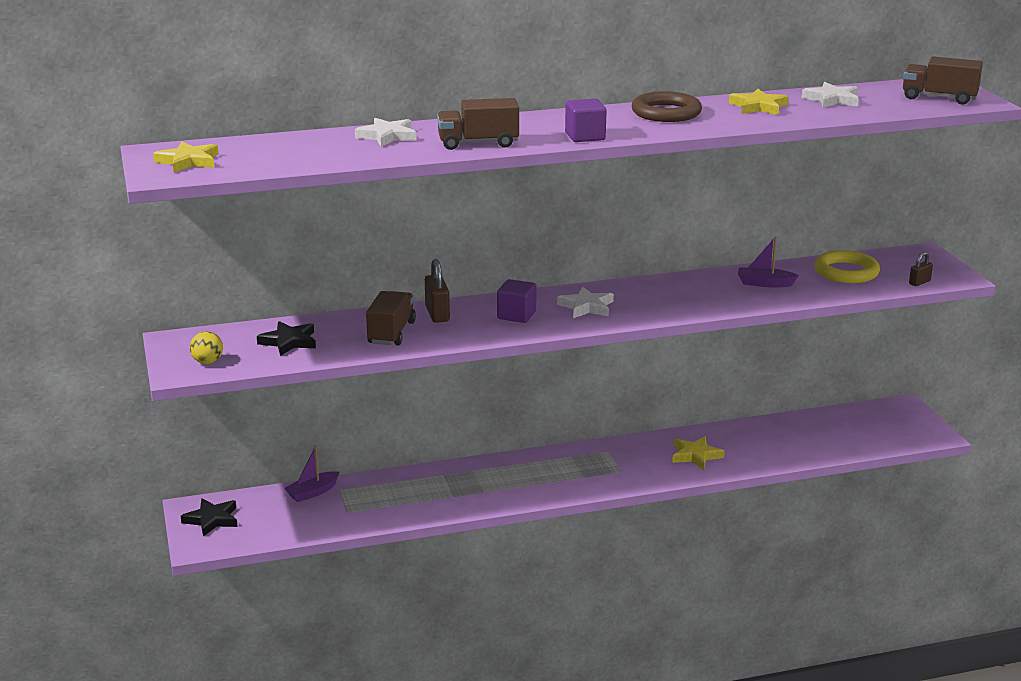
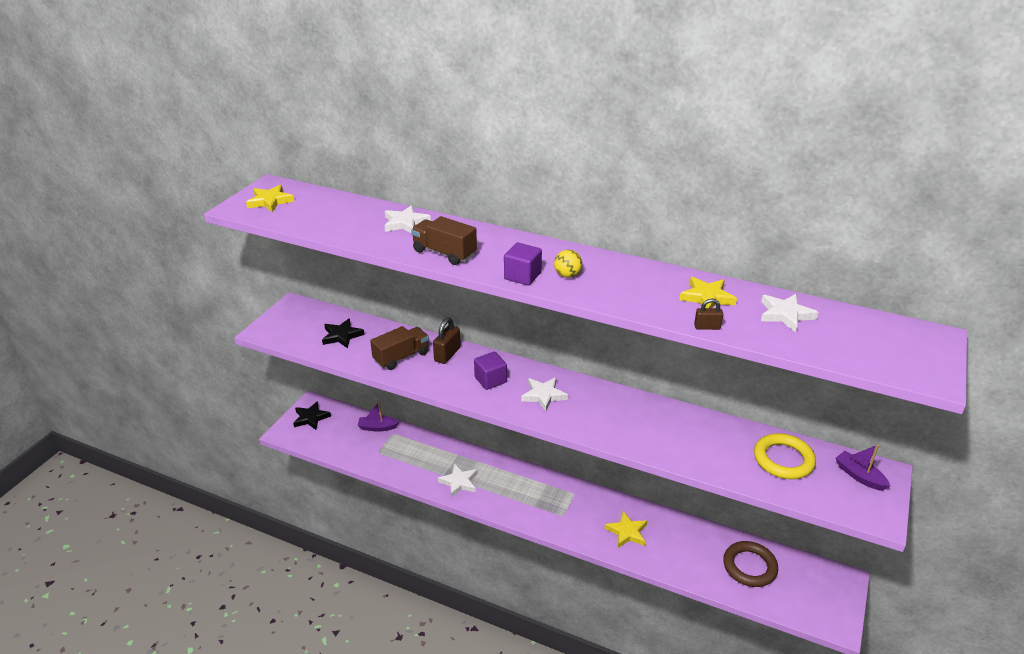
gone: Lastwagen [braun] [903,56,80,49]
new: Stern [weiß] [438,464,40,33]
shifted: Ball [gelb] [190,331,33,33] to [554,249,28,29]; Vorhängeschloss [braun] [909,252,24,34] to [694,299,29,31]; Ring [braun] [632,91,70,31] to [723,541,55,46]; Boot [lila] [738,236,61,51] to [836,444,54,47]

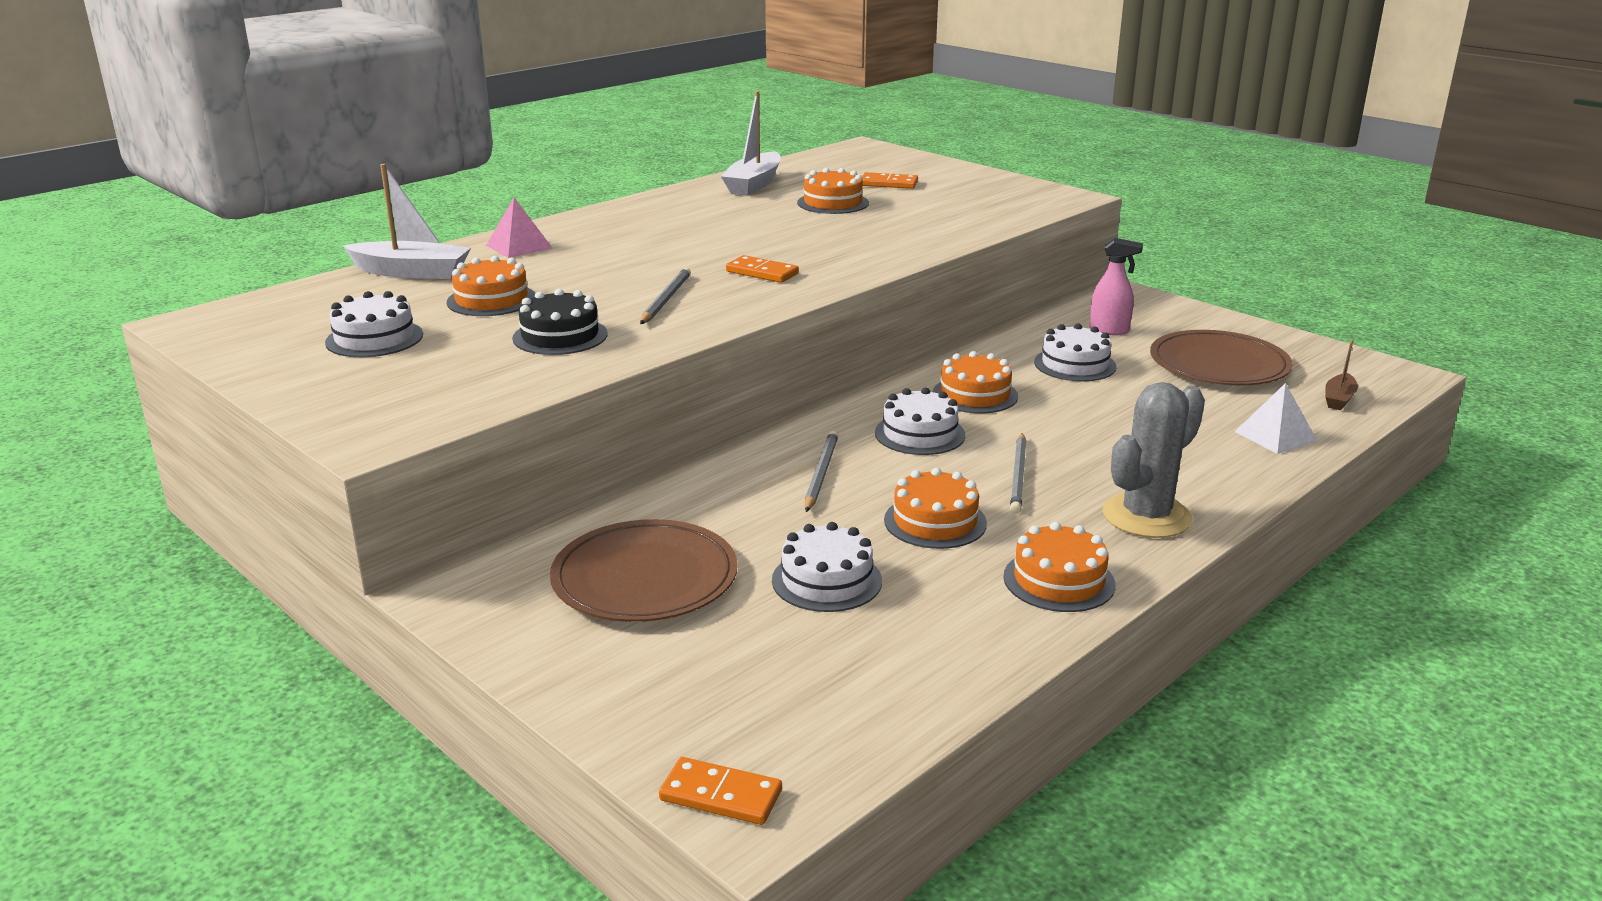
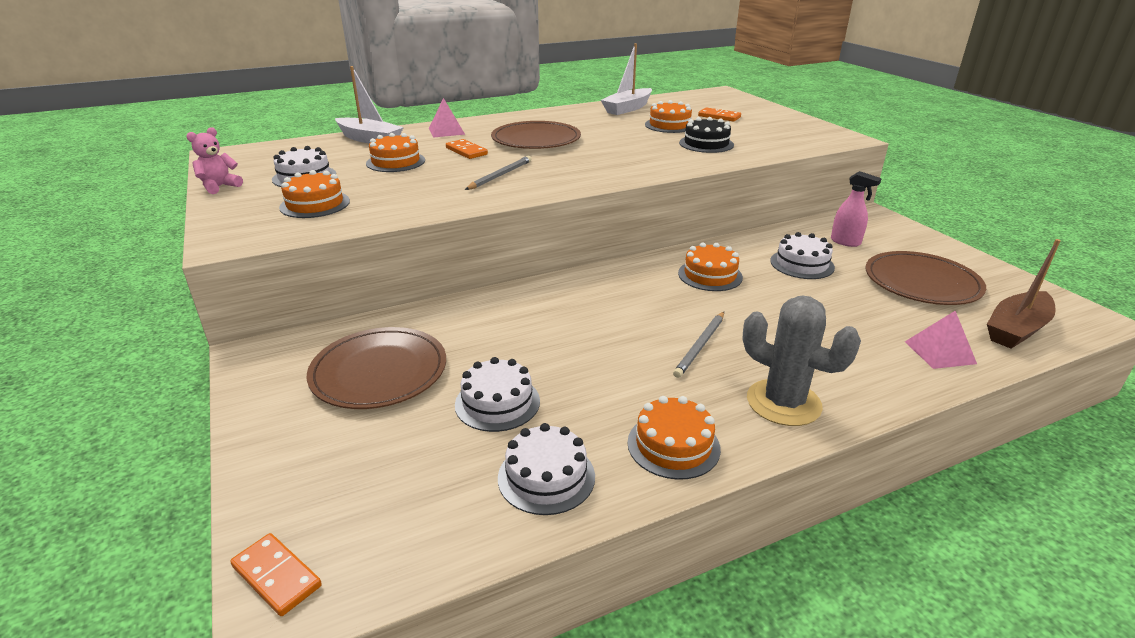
gone: Bleistift [grau] [805,431,33,81]
new: Teddybär [rosa] [186,127,57,67]; Teller [braun] [491,121,90,28]
shifted: Kuchen [orange] [884,468,103,81] to [279,170,71,48]; Dominostein [orange] [726,255,73,28] to [446,139,42,20]; Kuchen [weiß] [875,387,90,68] to [498,423,97,92]; Kuchen [schwarz] [512,289,96,66] to [679,117,55,36]
repainted: Pyramide [weiß] [1235,383,82,71] to Pyramide [rosa] [905,311,72,58]
rotated: Kaktus [grau] [1103,382,102,156] = [743,296,118,130] 60 degrees clockwise
scaled: Boot [braun] [1325,340,33,70] = [987,239,74,110] x1.83

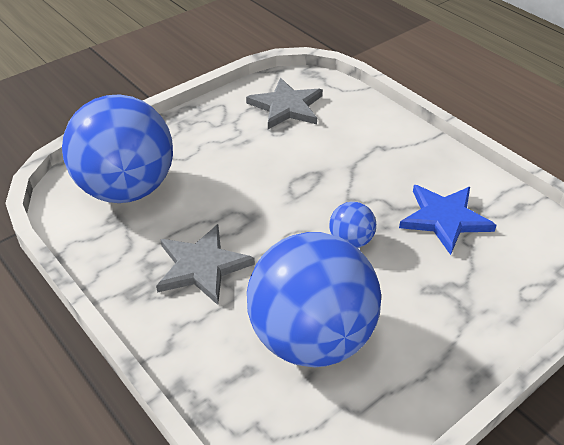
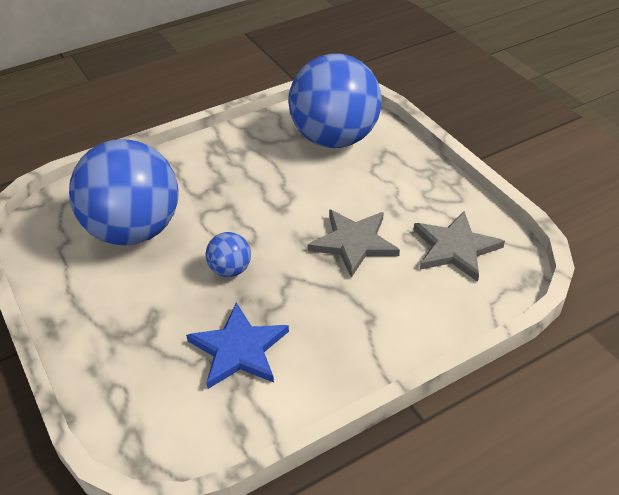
shifted: Stern [grau] [156,224,99,81] to [308,209,92,69]

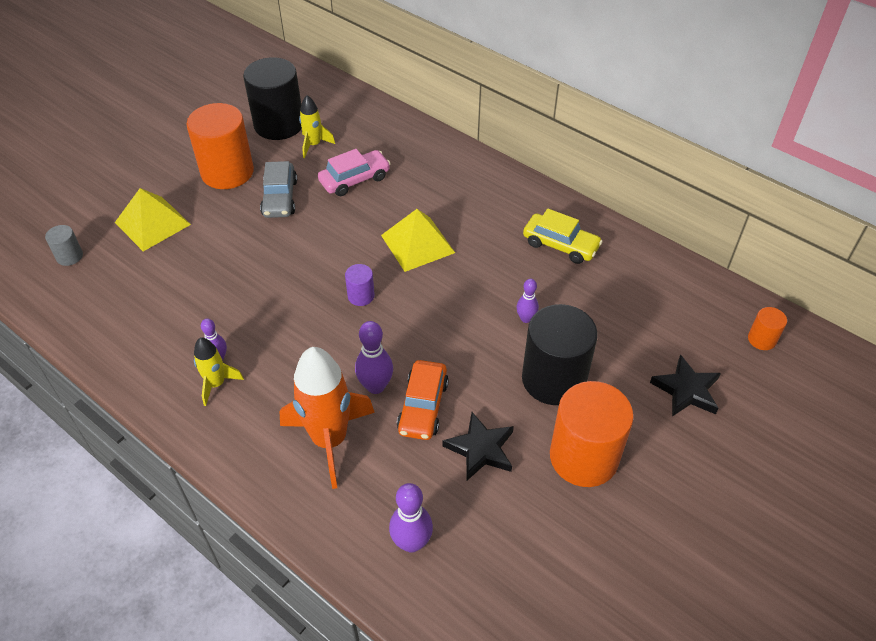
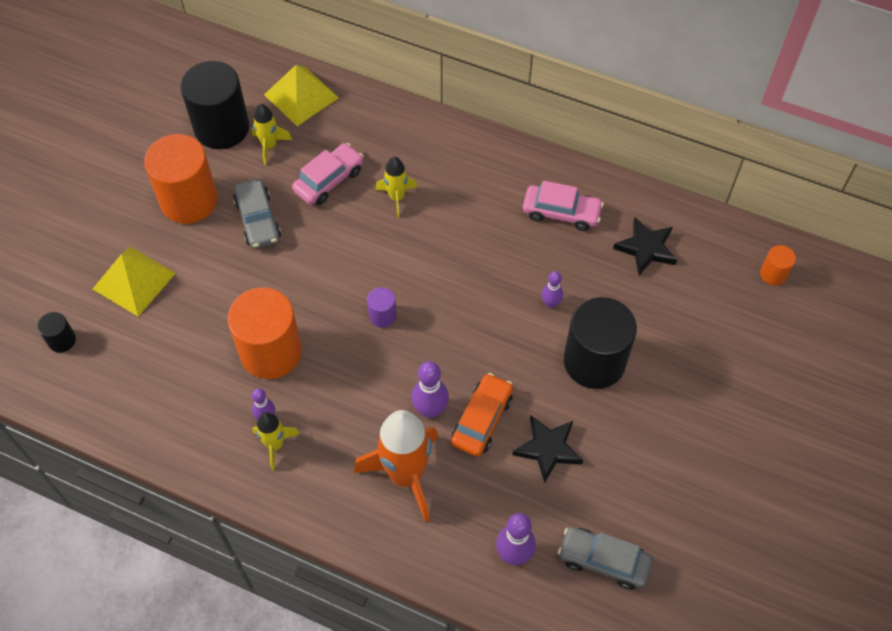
new: Rakete [gelb] [375,157,42,61]; Auto [grau] [558,527,95,63]
shifted: Vollzylinder [orange] [550,381,84,106] to [227,288,75,91]; Pyramide [gelb] [381,209,74,63] to [264,65,75,61]; Stern [schwarz] [650,354,71,63] to [613,217,64,58]
repainted: Vollzylinder [grau] [45,225,38,41] to Vollzylinder [schwarz] [37,312,39,40]; Auto [gelb] [523,209,80,55] to Auto [rosa] [523,181,81,50]
rotated: Auto [orange] [397,360,52,80] = [451,373,62,84] 150 degrees counterclockwise

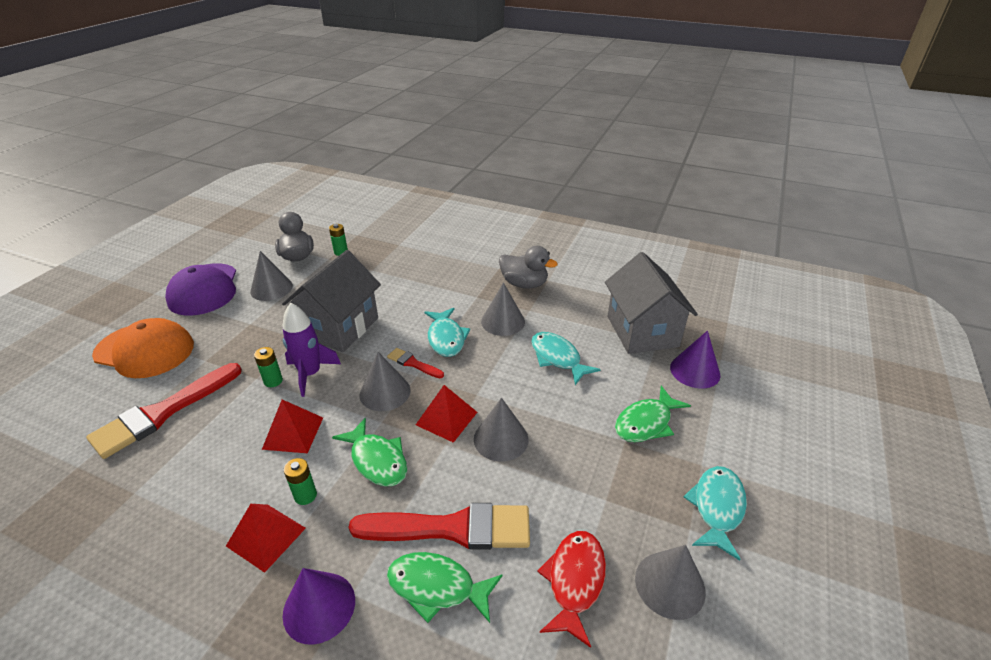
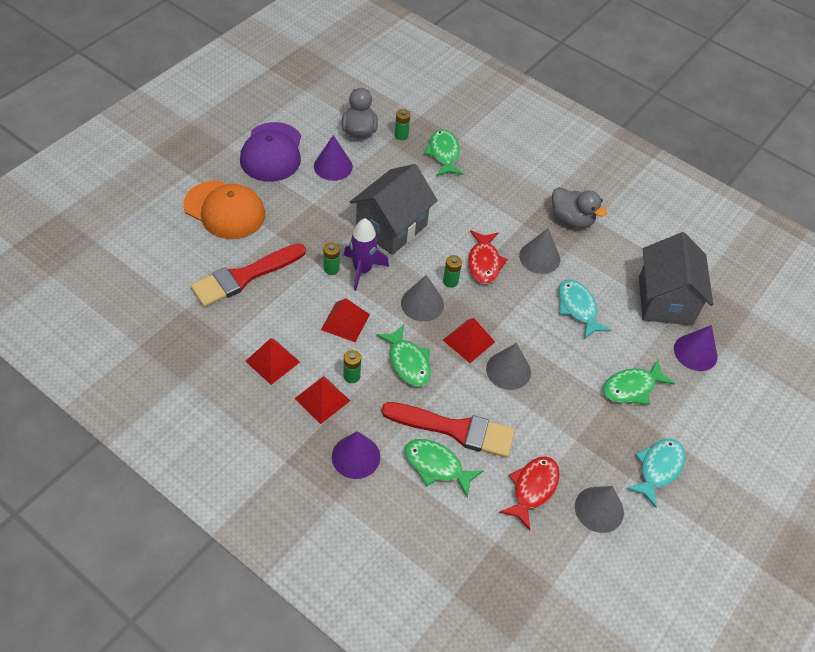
new: Pyramide [rot] [245,338,55,47]; Fisch [grün] [424,129,39,47]
swapped: Pinsel [rot] [387,348,57,30] to Batterie [grün] [443,255,19,33]
repainted: Kegel [grau] [250,251,43,50] to Kegel [lila] [314,135,39,46]; Fisch [türkis] [424,308,46,49] to Fisch [rot] [468,230,40,54]

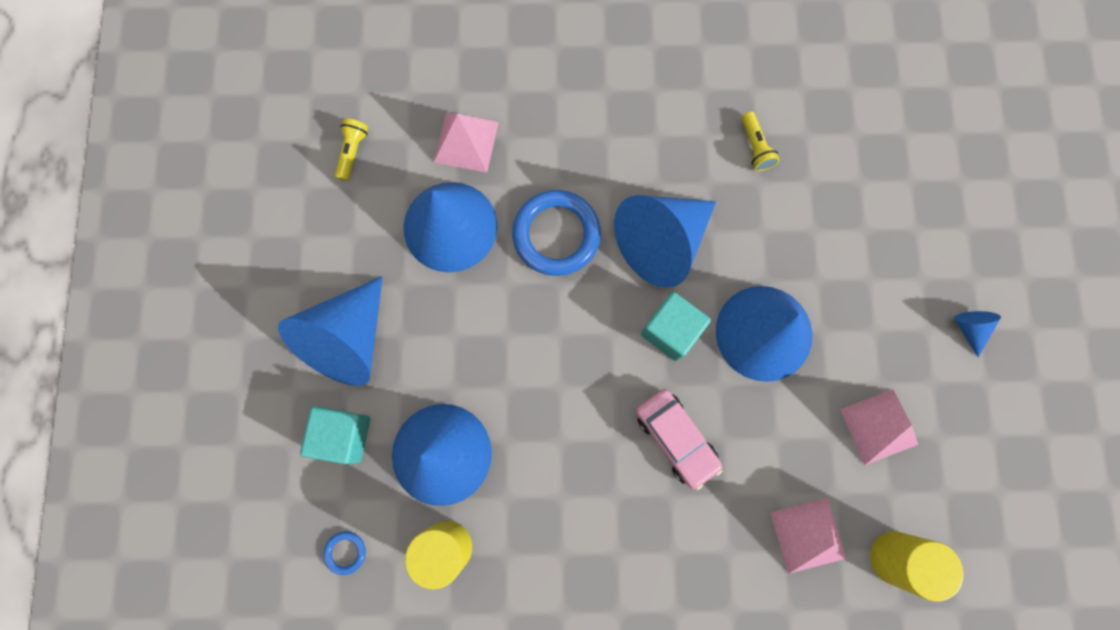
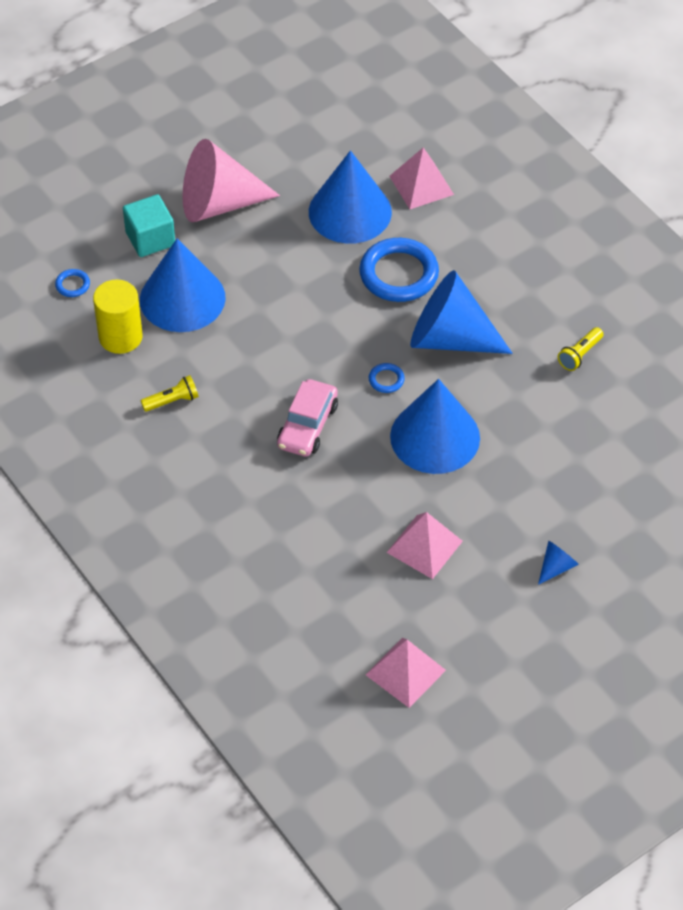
gone: Vollzylinder [gelb] [870,531,94,71]
shifted: Taschenlampe [gelb] [335,118,33,63] to [141,375,58,37]; Pyramide [rosa] [771,498,75,76] to [366,638,80,70]
swapped: Kubus [türkis] [641,292,70,69] to Ring [blau] [369,363,36,30]
repainted: Kegel [blau] [278,276,105,110] to Kegel [rosa] [183,139,97,83]

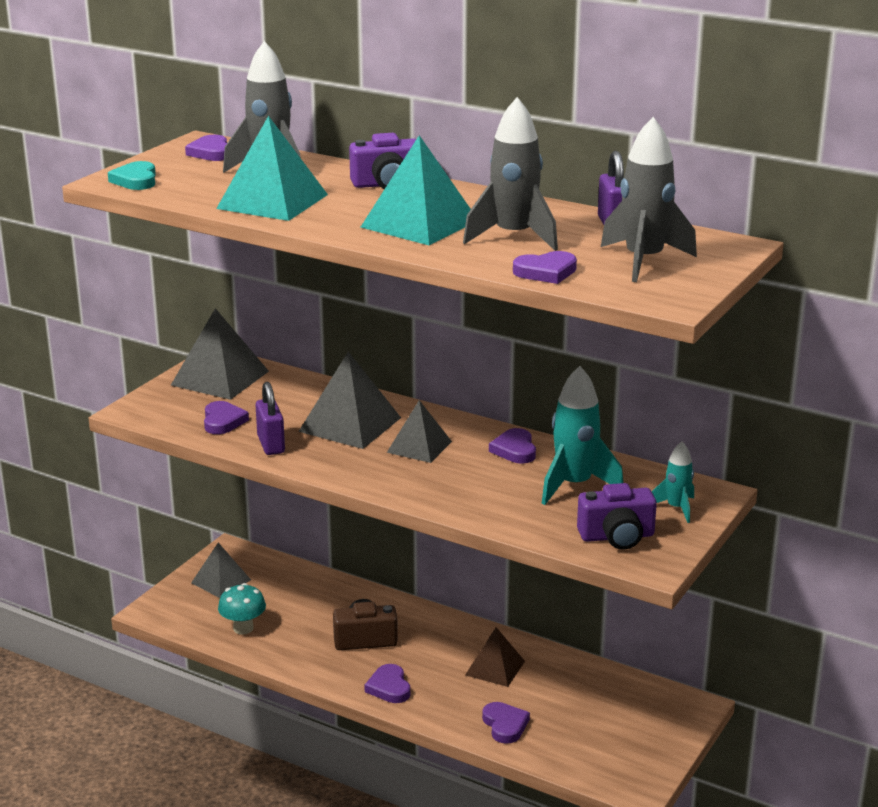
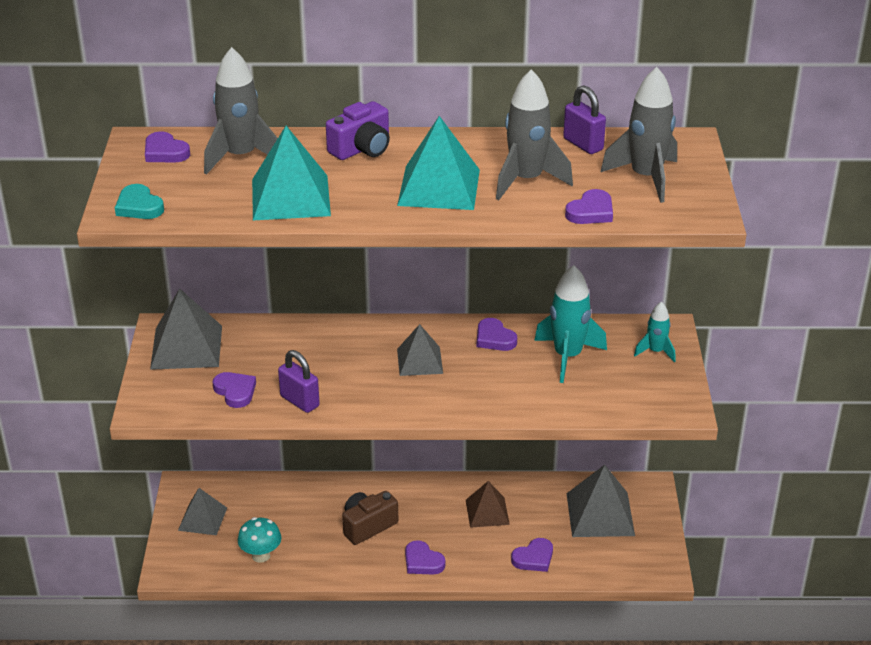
gone: Kamera [lila] [577,483,80,67]
shifted: Pyramide [grau] [298,352,103,97] to [566,465,69,72]
rotated: Herz [lila] [482,702,48,42] = [511,538,42,34] 105 degrees clockwise

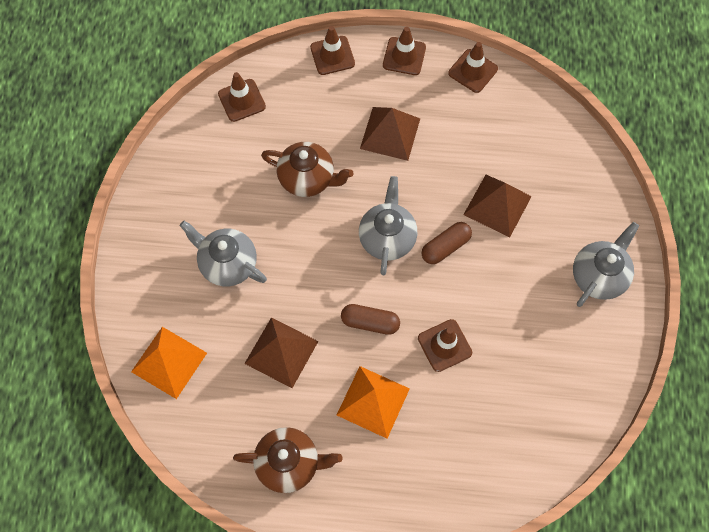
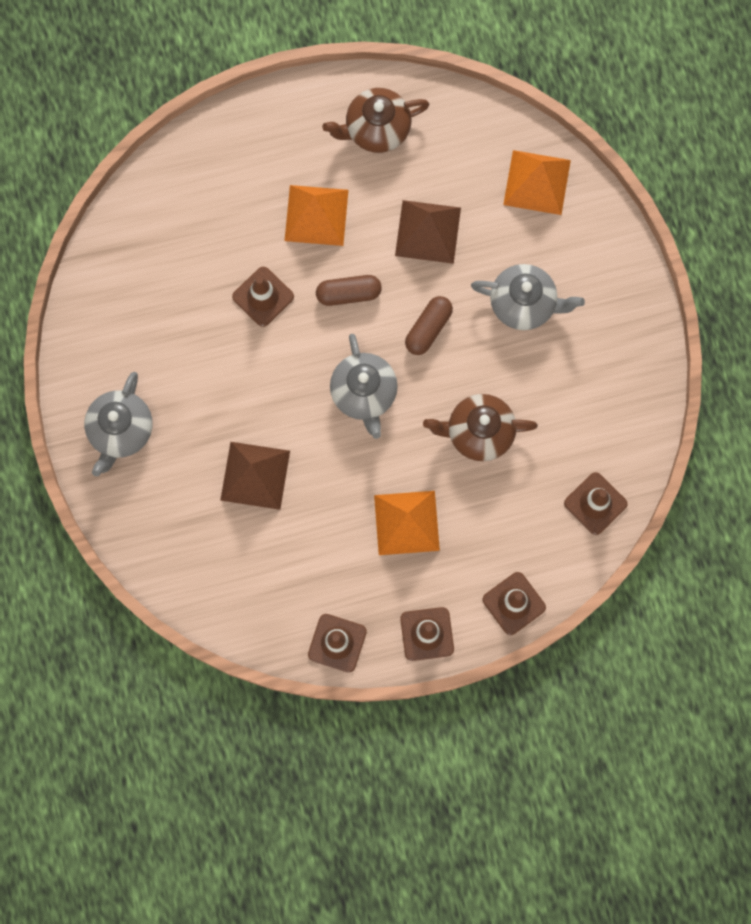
shifted: Kapsel [braun] [422,222,50,42] to [405,296,48,59]
repainted: Pyramide [braun] [360,107,60,54] to Pyramide [orange] [374,491,66,64]

